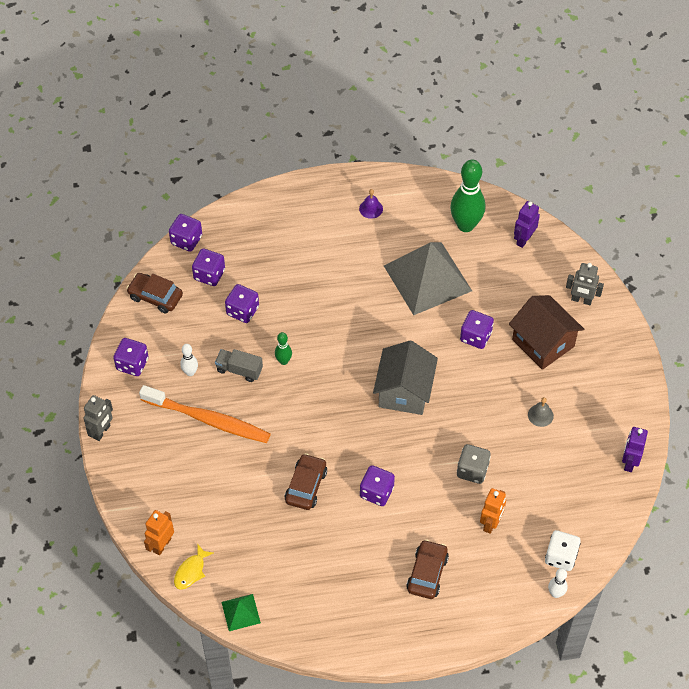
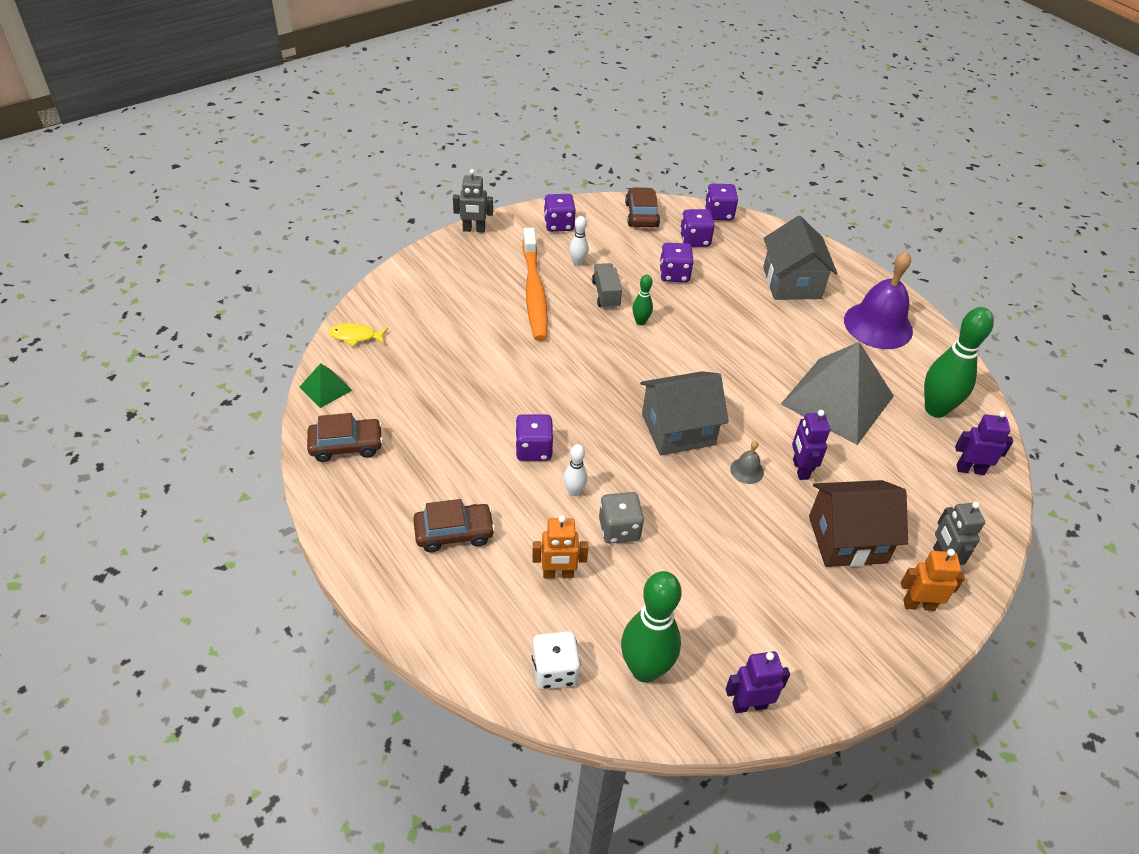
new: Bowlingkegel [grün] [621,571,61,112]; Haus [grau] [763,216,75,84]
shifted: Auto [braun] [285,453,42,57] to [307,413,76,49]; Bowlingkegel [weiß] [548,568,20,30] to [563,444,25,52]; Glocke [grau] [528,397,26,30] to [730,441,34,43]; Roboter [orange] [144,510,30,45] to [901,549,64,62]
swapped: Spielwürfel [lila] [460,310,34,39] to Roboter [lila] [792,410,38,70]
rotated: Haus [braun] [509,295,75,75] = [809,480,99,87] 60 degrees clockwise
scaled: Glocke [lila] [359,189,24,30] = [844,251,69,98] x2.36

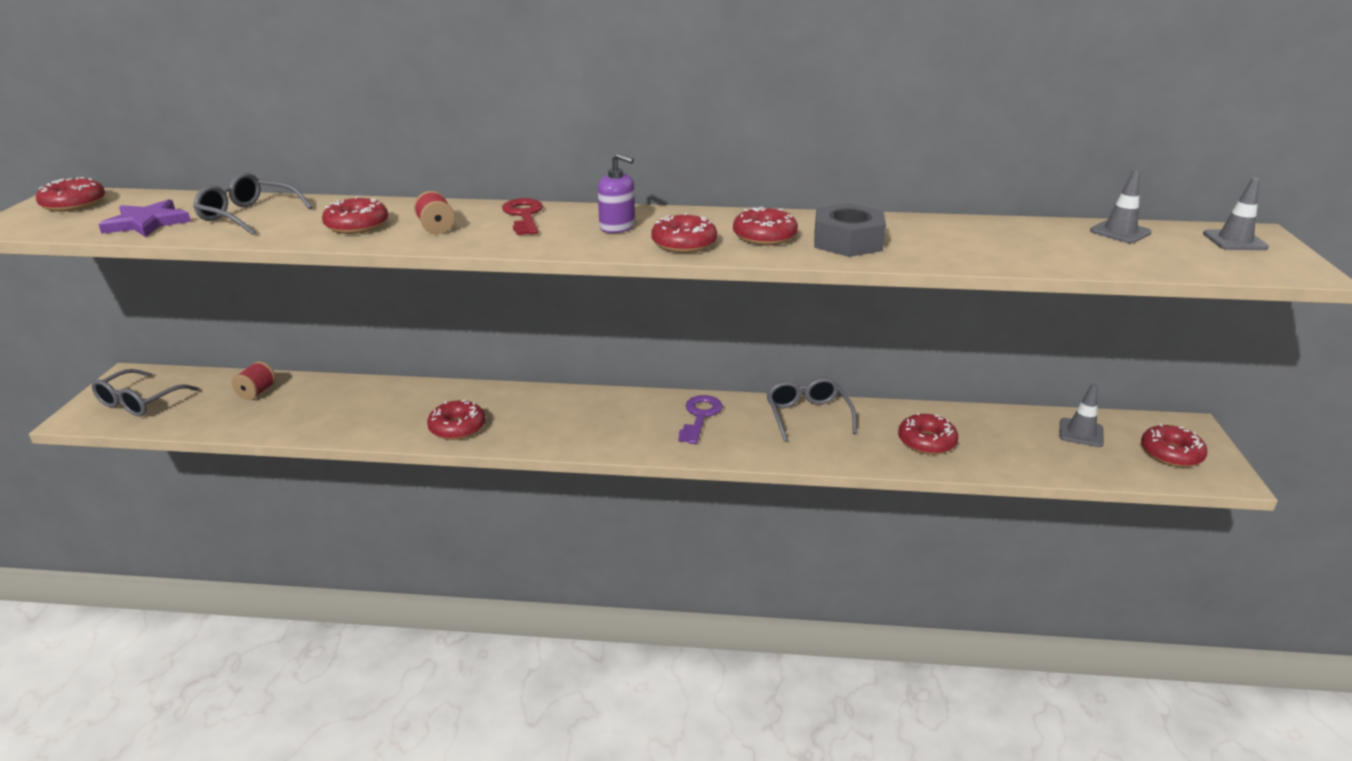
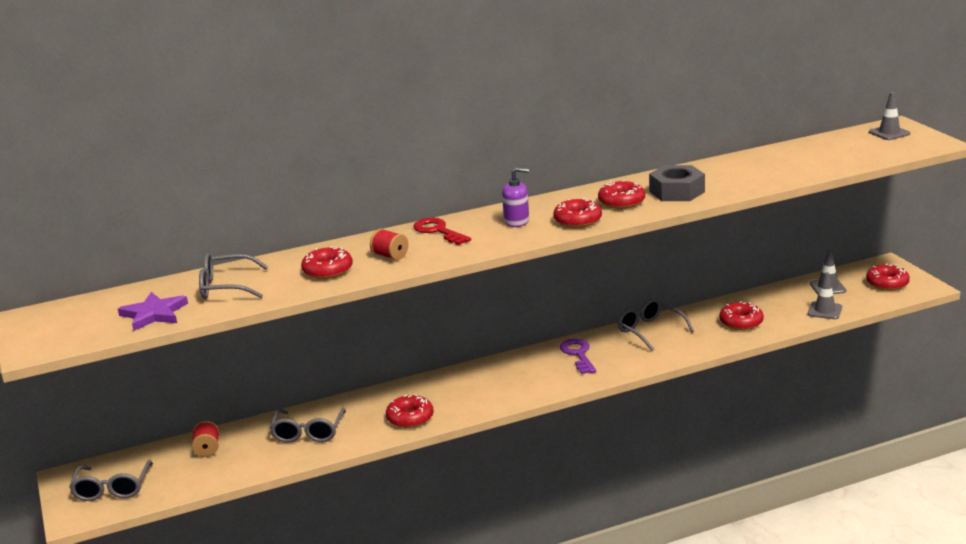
gone: Donut [rot] [36,177,69,35]
new: Brille [grau] [270,408,76,35]
shifted: Leitkegel [grau] [1090,170,62,73] to [808,272,34,47]

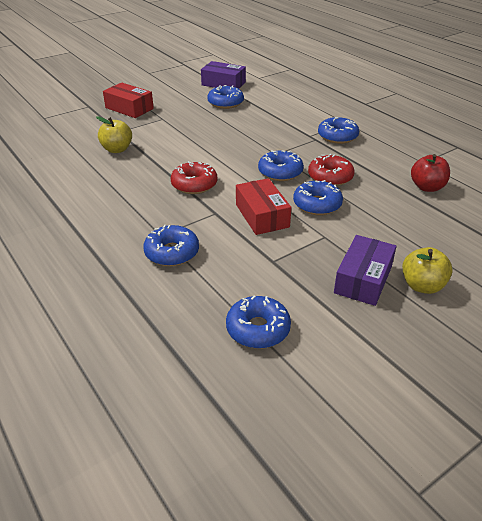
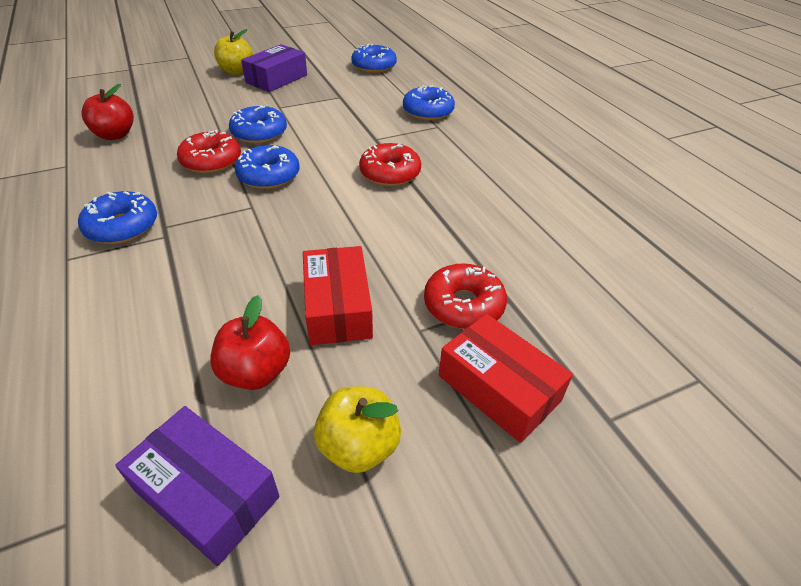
new: Donut [rot] [424,264,83,65]
shifted: Schachtel [rot] [236,178,55,57] to [303,246,70,99]; Apfel [gelb] [96,116,36,37] to [314,386,87,87]
swapped: Donut [blau] [207,85,37,24] to Apfel [rot] [210,295,80,95]

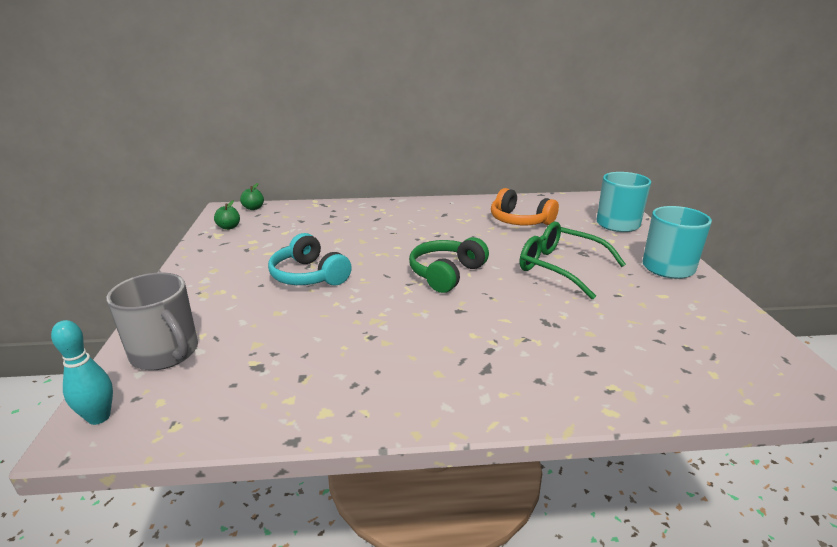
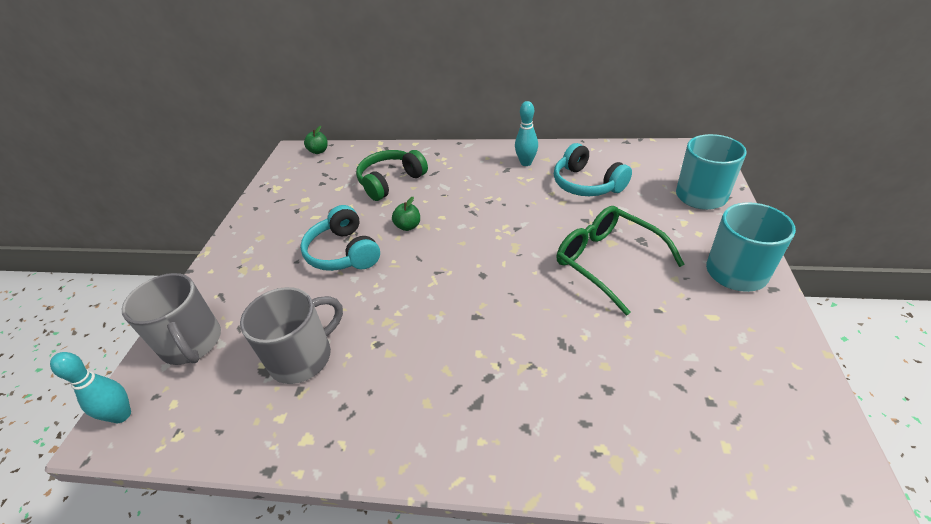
new: Tasse [grau] [240,287,103,97]; Bowlingkegel [türkis] [515,101,23,65]
shifted: Kopfhörer [grün] [409,237,80,56] to [356,150,72,51]; Apfel [grün] [214,200,26,30] to [392,197,28,34]
repainted: Kopfhörer [orange] [491,188,68,37] to Kopfhörer [türkis] [554,143,78,53]

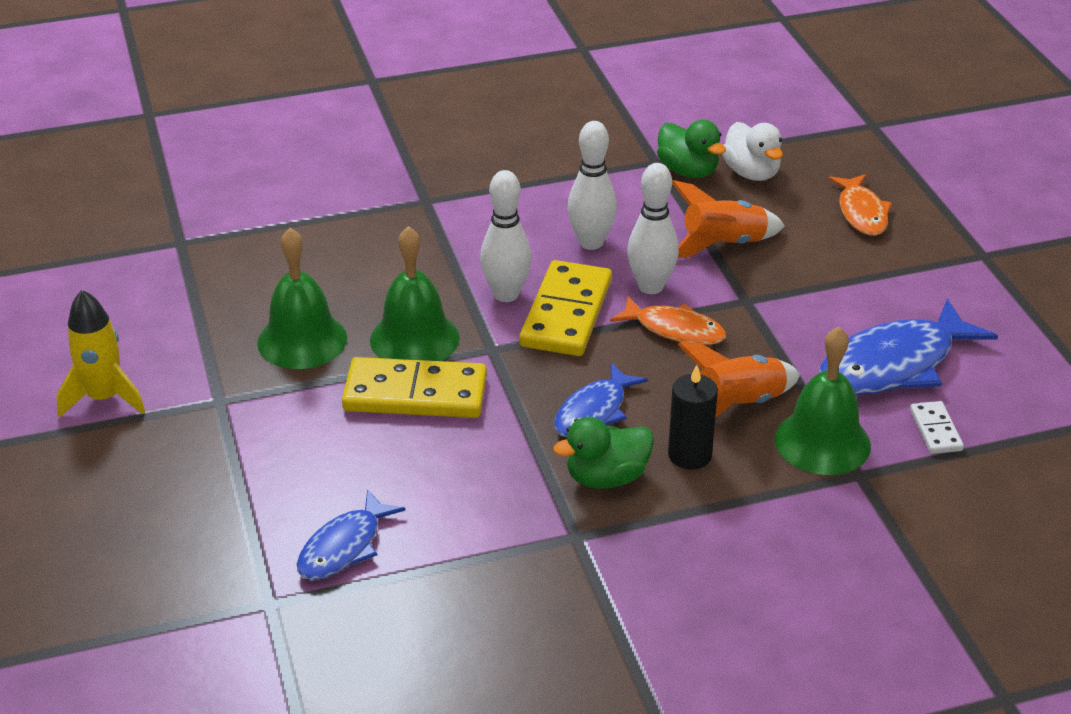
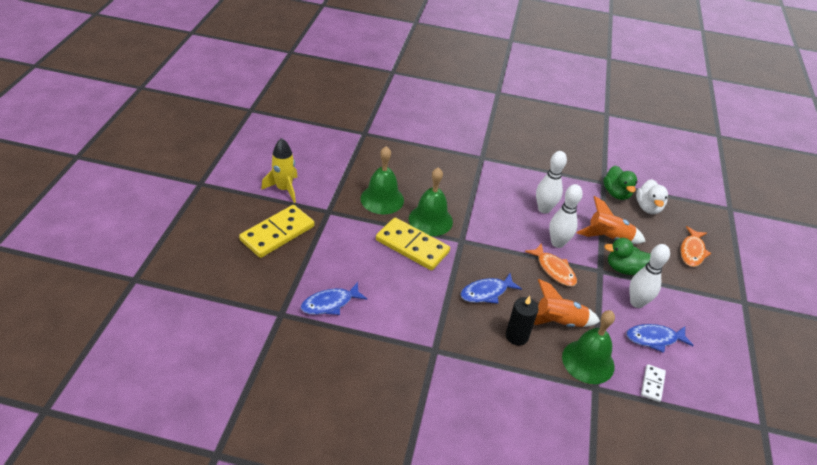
shifted: Dominostein [gelb] [519,260,93,96] to [239,205,75,53]; Ente [grün] [553,417,101,72] to [604,238,47,37]; Bowlingkegel [weiß] [480,170,52,132] to [629,244,41,64]
scaled: Fisch [blau] [819,299,179,96] = [626,324,68,29] x0.60

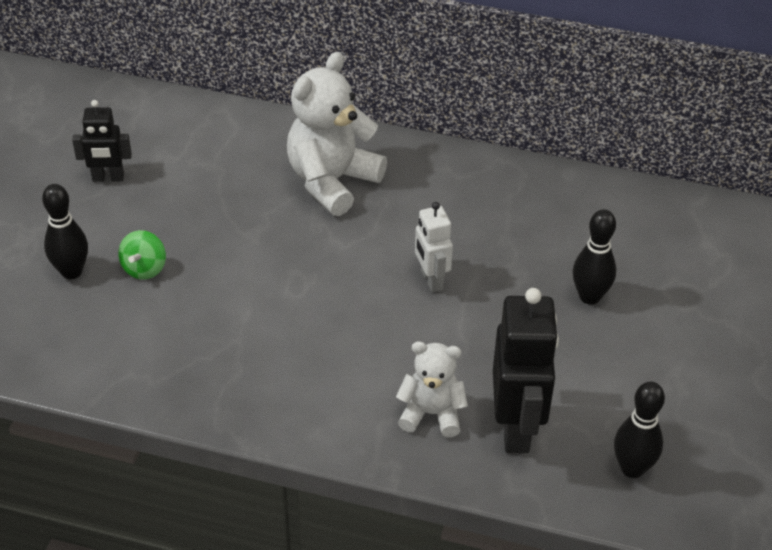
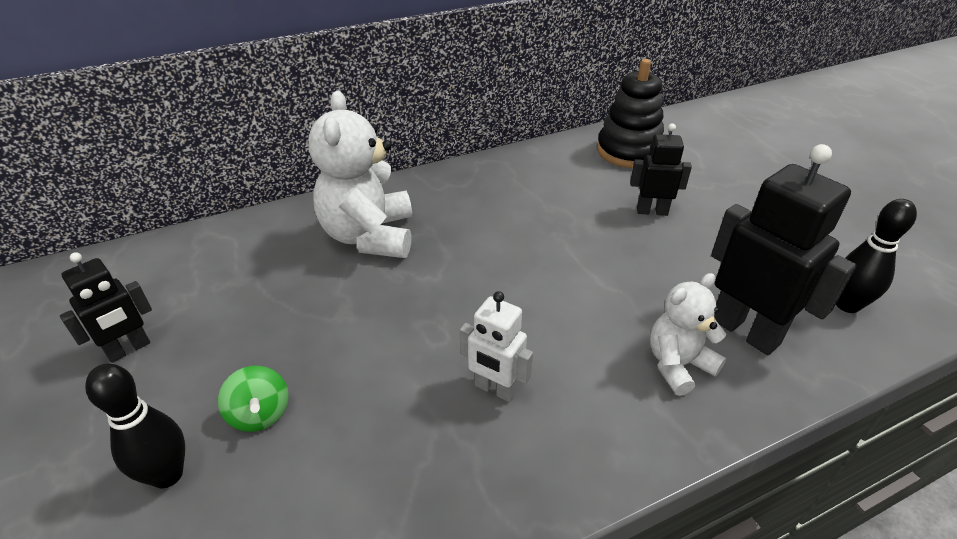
new: Stapelspielzeug [schwarz] [597,59,67,109]
shifted: Roboter [weiß] [415,202,38,90] to [460,291,73,111]
swapped: Bowlingkegel [schwarz] [573,209,43,96] to Roboter [schwarz] [630,123,62,93]

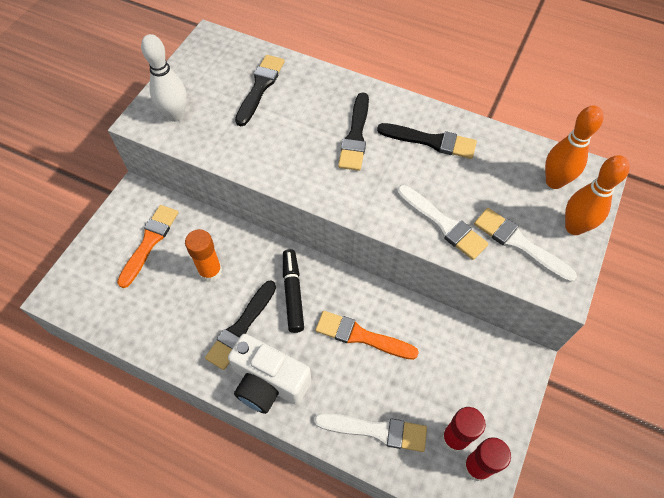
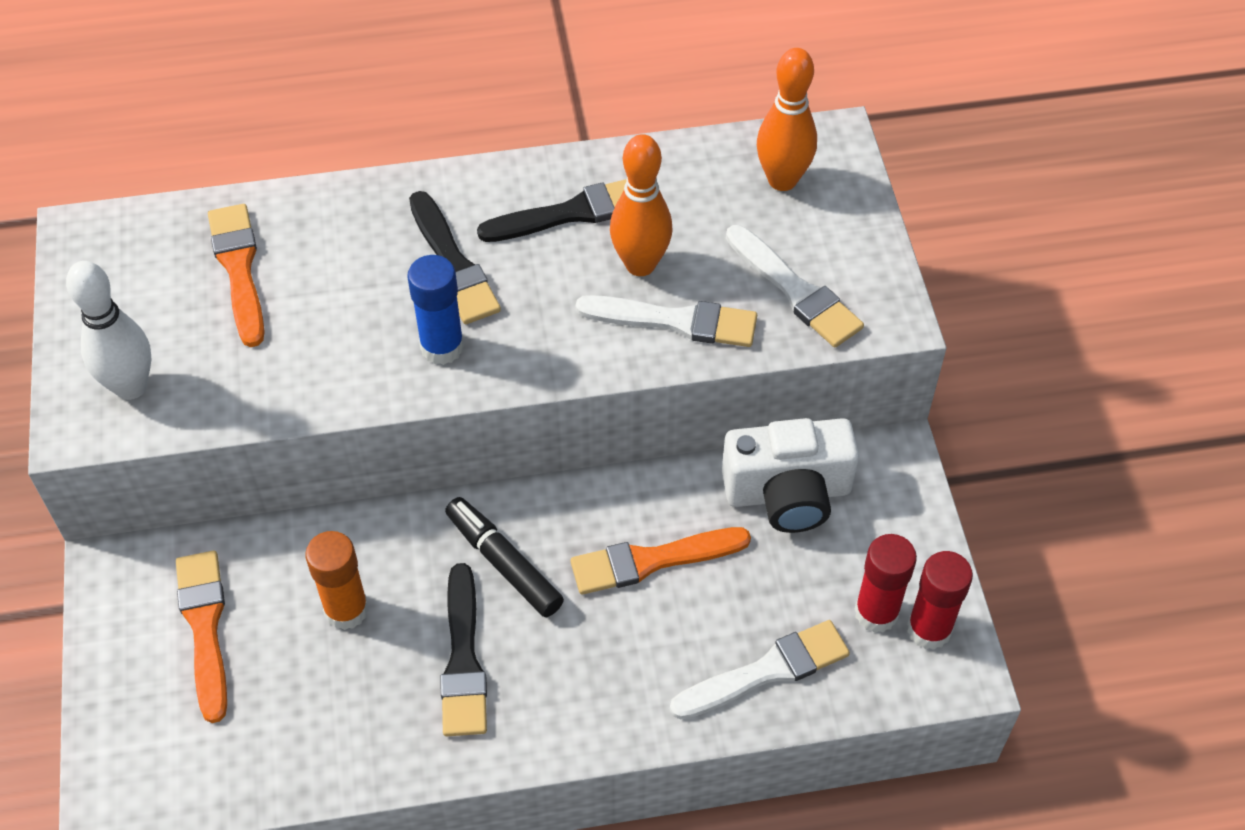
new: Klebestift [blau] [407,255,57,110]
shifted: Bowlingkegel [orange] [565,155,65,80] to [610,134,63,142]; Kamera [weiß] [228,334,83,80] to [722,418,137,115]
repainted: Pinsel [schwarz] [235,55,50,71] to Pinsel [orange] [208,204,57,143]
rotated: Pinsel [weiß] [474,208,103,75] = [726,225,138,122] 135 degrees counterclockwise

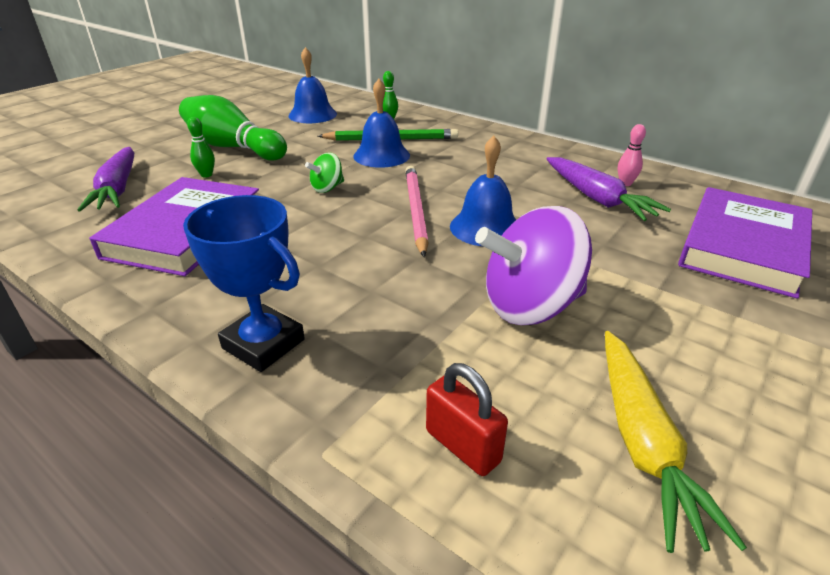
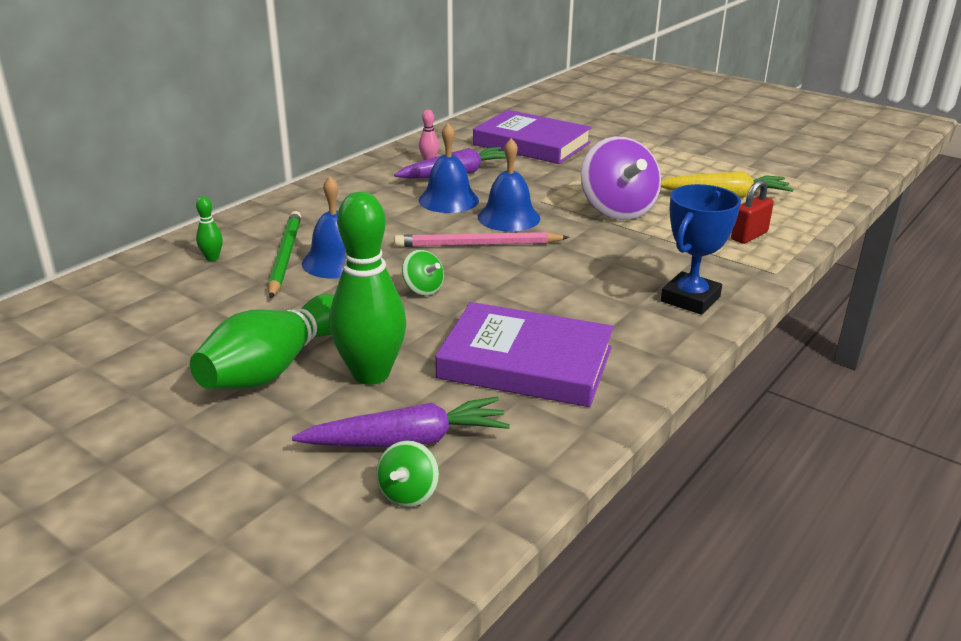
new: Kreisel [grün] [376,440,63,67]
shifted: Glocke [blau] [288,47,49,76] to [419,123,60,90]
scaled: Bowlingkegel [grün] [187,117,28,61] = [329,192,77,193] x2.39

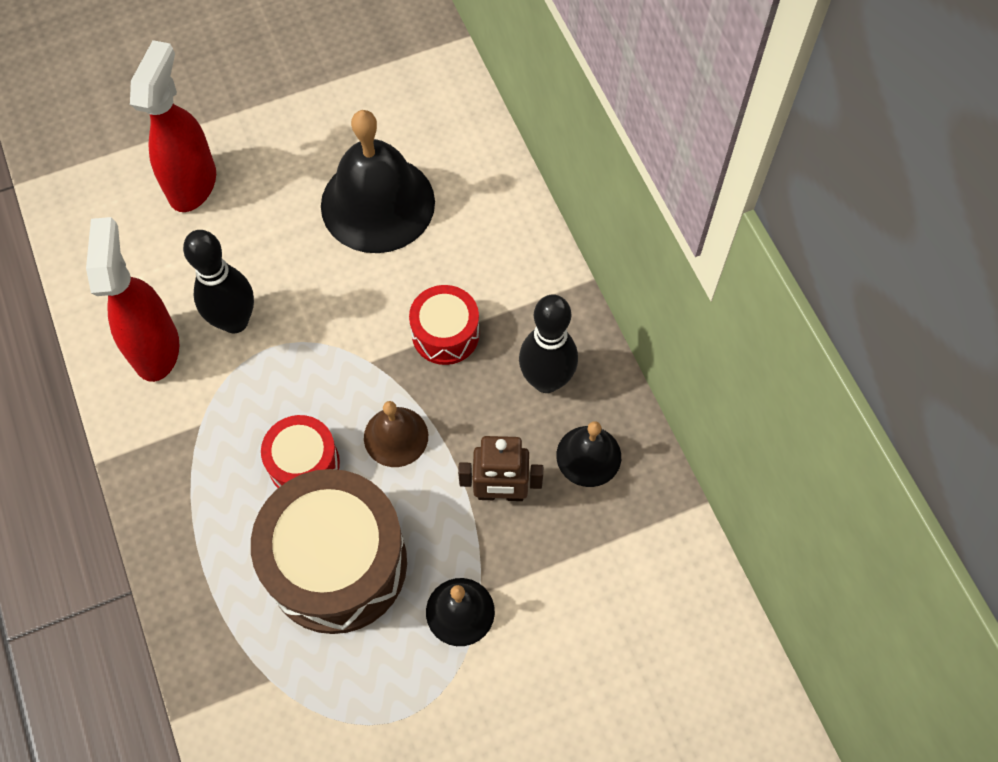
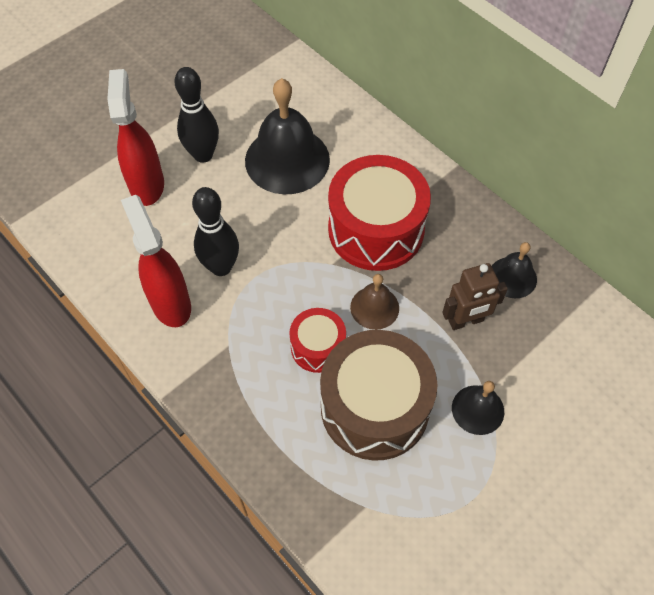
shifted: Bowlingkegel [schwarz] [519,294,59,99] to [175,67,44,96]
scaled: Trommel [rot] [409,285,70,80] = [328,155,103,116] x1.91

